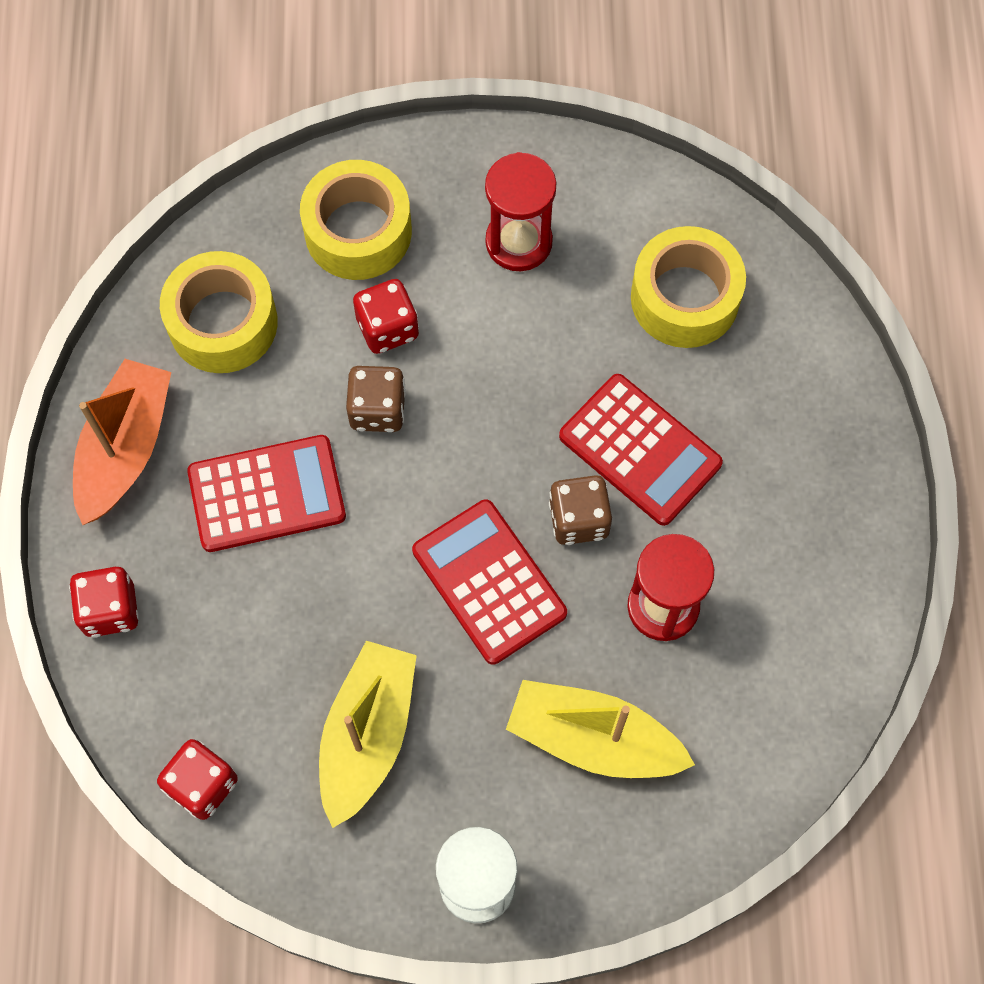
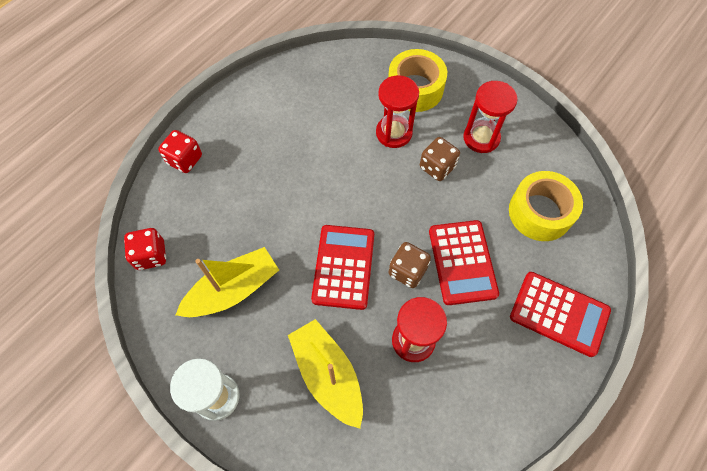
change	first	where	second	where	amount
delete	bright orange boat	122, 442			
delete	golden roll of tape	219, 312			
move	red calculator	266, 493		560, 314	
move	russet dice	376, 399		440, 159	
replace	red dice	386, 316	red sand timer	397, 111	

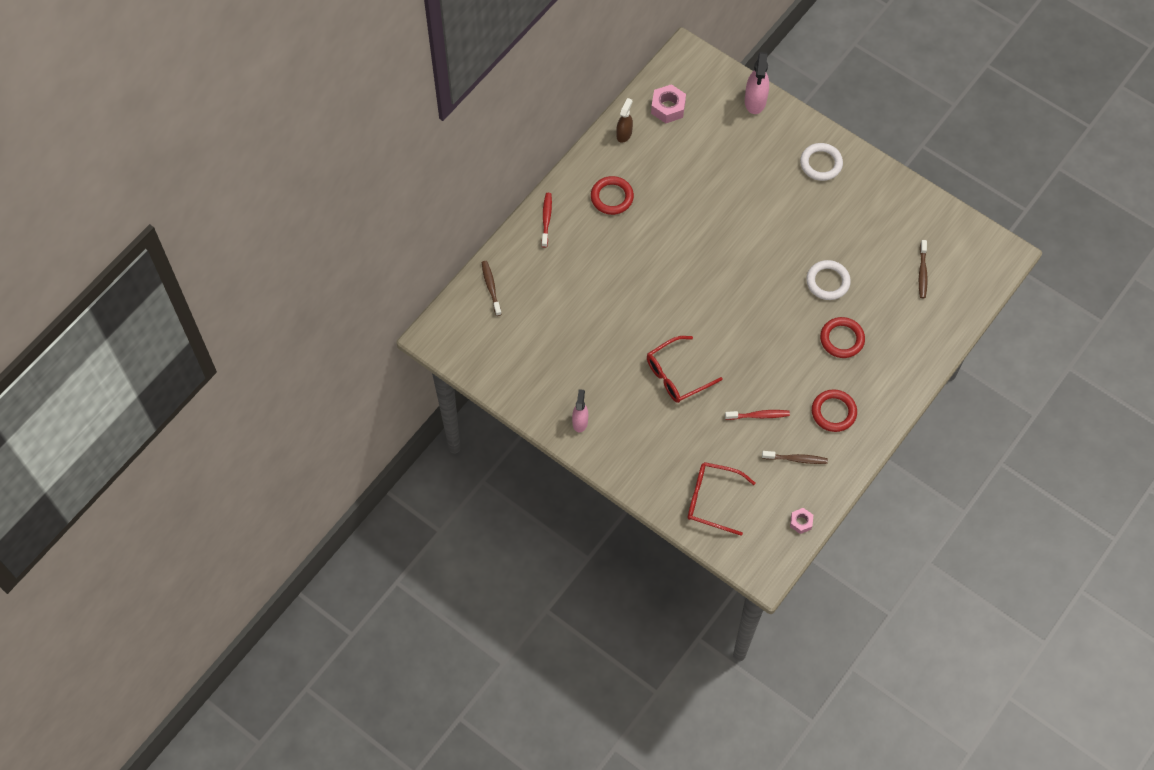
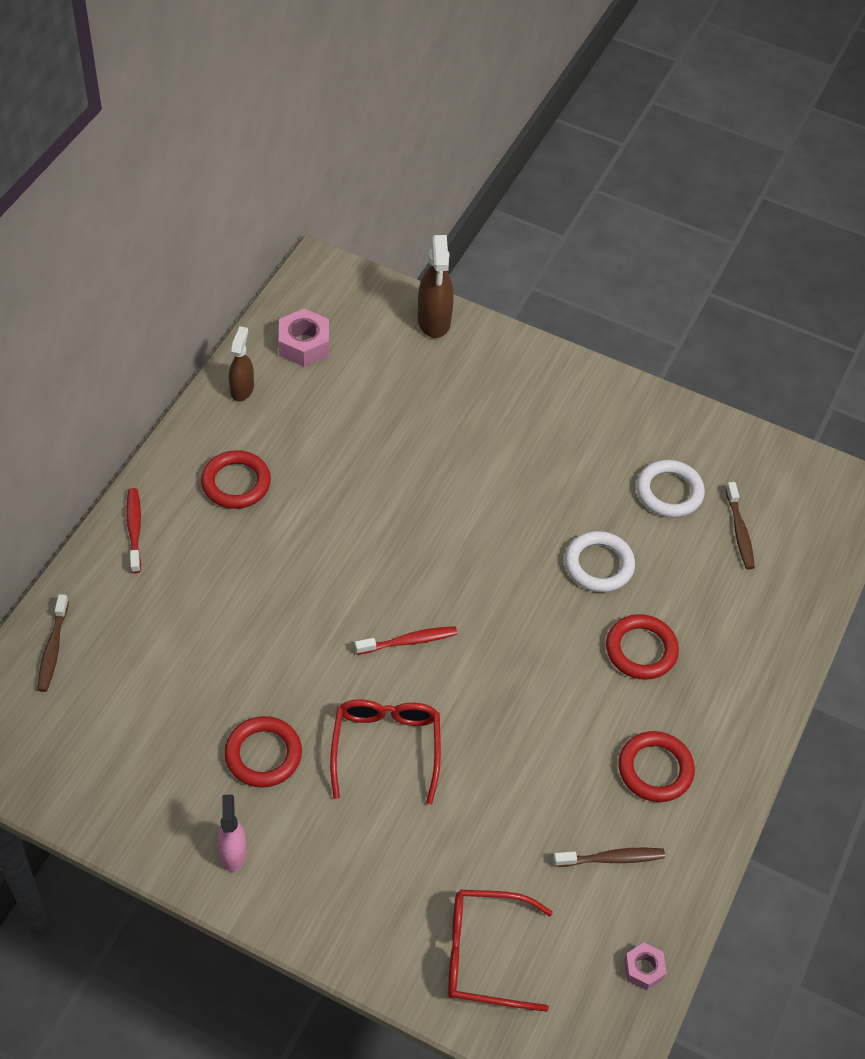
change	first	where	second	where	amount
insert			red torus	263, 752	
move	red dental brush	757, 415		406, 640	
move	snow-white torus	821, 162		671, 489	
recolor	rose-pink spray bottle	757, 83	russet spray bottle	436, 286	
rotate	russet dental brush	492, 288		53, 643	150 degrees counterclockwise
rotate	red glasses	685, 369		385, 751	135 degrees clockwise

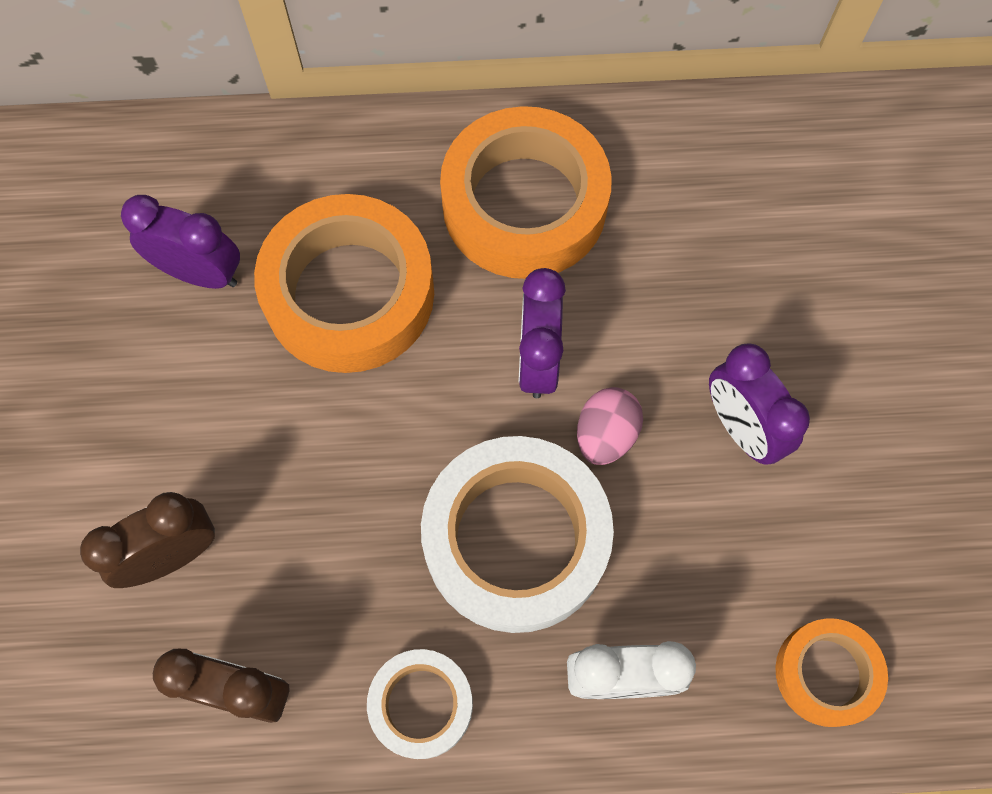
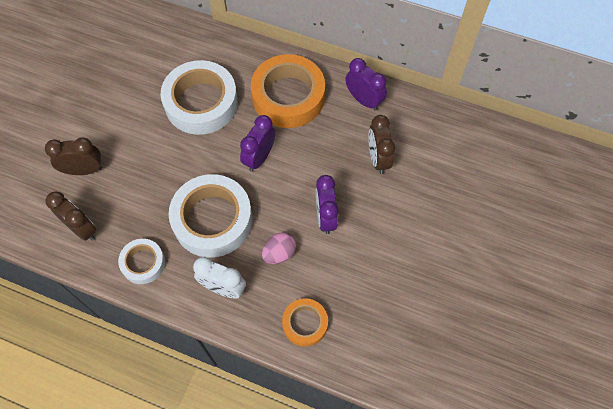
change	first	where	second	where	amount
insert			russet bedside clock	381, 144	
move	purple bedside clock	180, 242		366, 84	
move	rose-pink egg shape	610, 426		279, 248	
recolor	bright orange roll of tape	344, 283	snow-white roll of tape	199, 97	

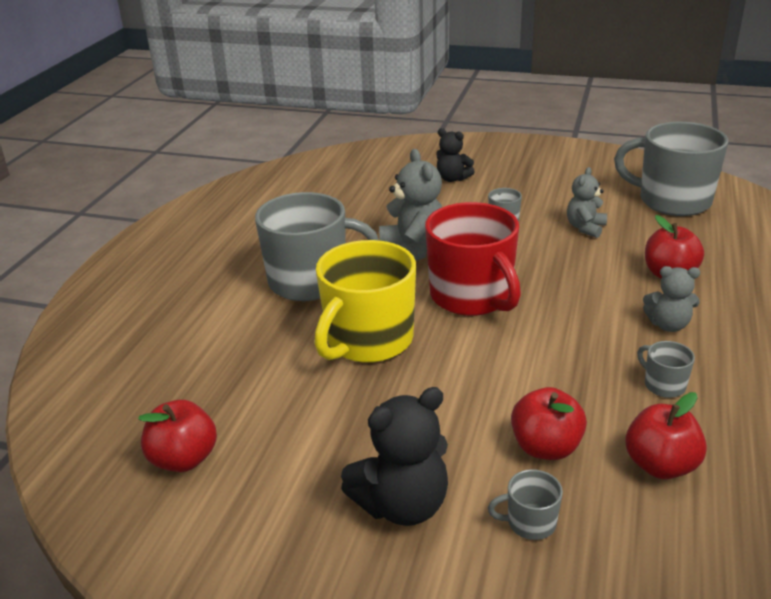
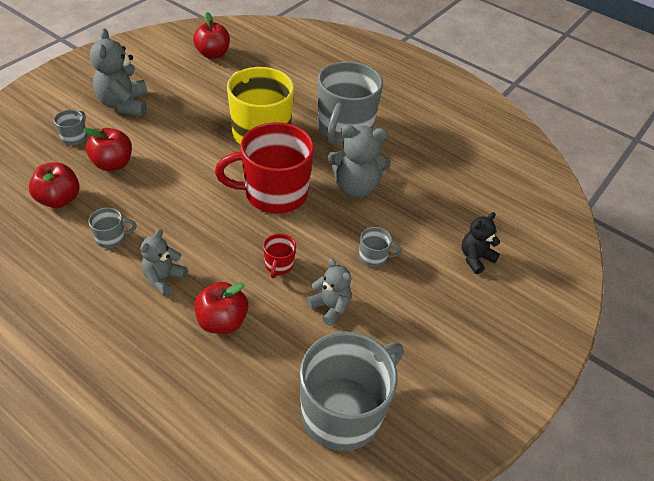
change	first	where	second	where	amount
insert			red mug	279, 256	
recolor	jet-black teddy bear	394, 456	ash-grey teddy bear	119, 72	

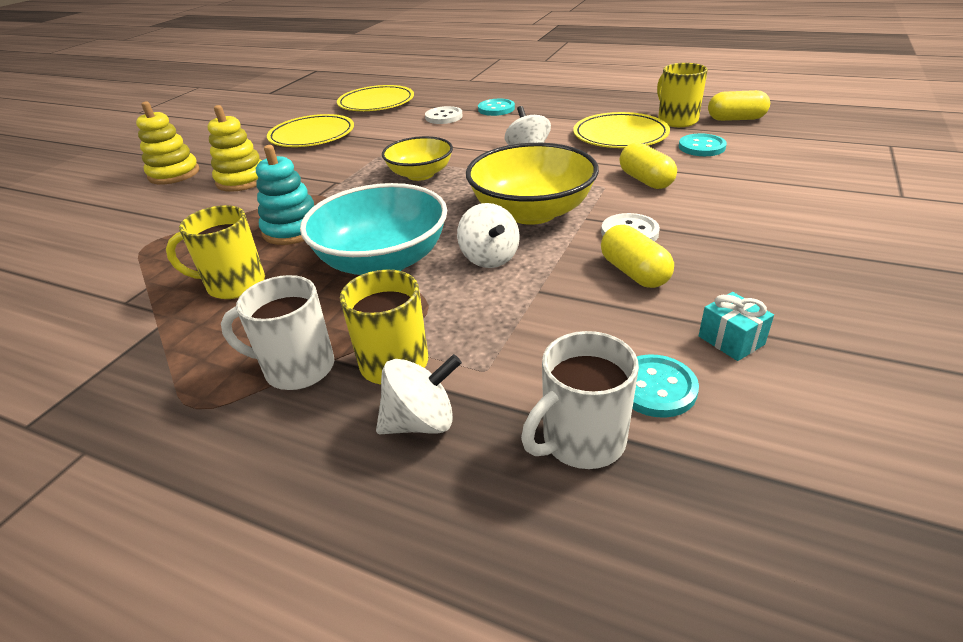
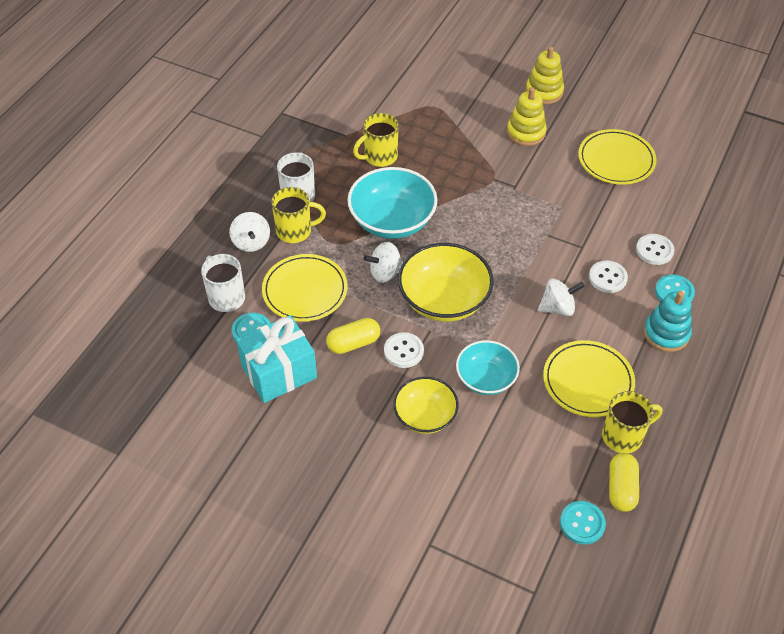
change	first	where	second	where	amount
insert			snow-white shirt button	608, 276	
move	teal stacking rings	285, 195		668, 321	
move	golden dinner plate	375, 98		305, 288	
move	golden bowl	417, 158		426, 405	
move	teal shirt button	703, 145		583, 522	
replace	golden pill shape	648, 166	teal bowl	488, 367	
rotate	golden mug	215, 252		375, 140	120 degrees counterclockwise
resize	teal wrapped gift	736, 326		276, 359	x2.23

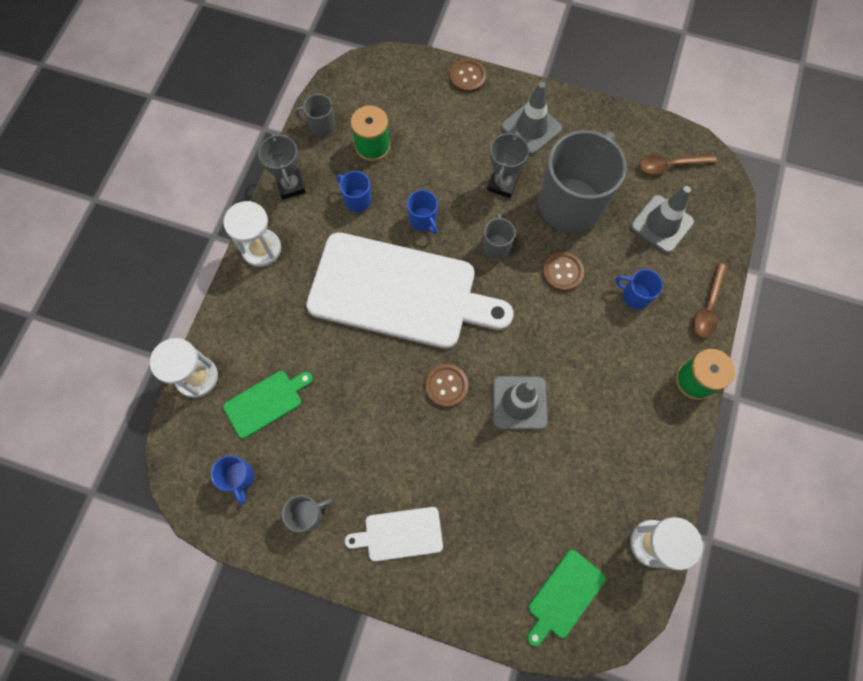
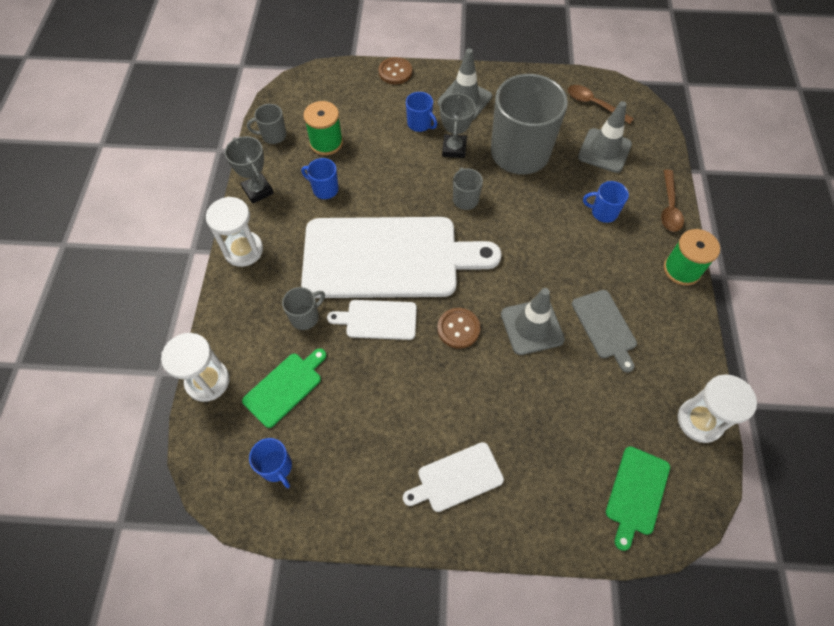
change	first	where	second	where	amount
delete	russet shirt button	563, 271			
insert			snow-white bread board	372, 320	
insert			ash-grey bread board	604, 331	
move	ash-grey mug	307, 513		303, 308	
move	royal blue mug	422, 212		421, 112	
rotate	russet tablespoon	678, 164		601, 104	60 degrees clockwise

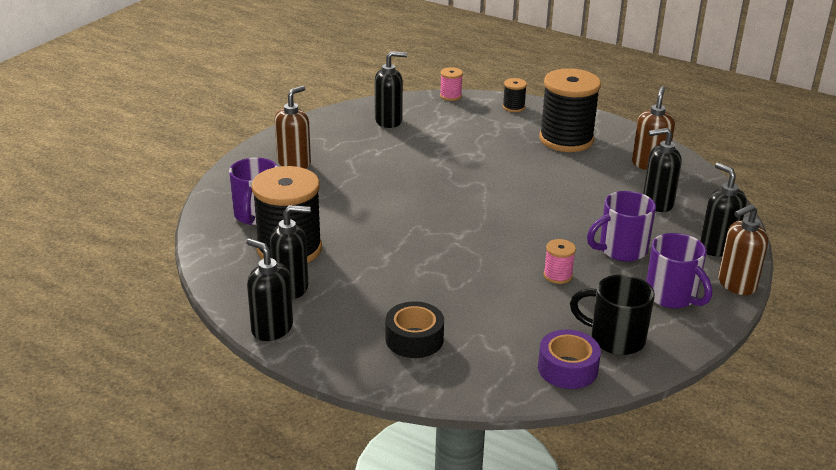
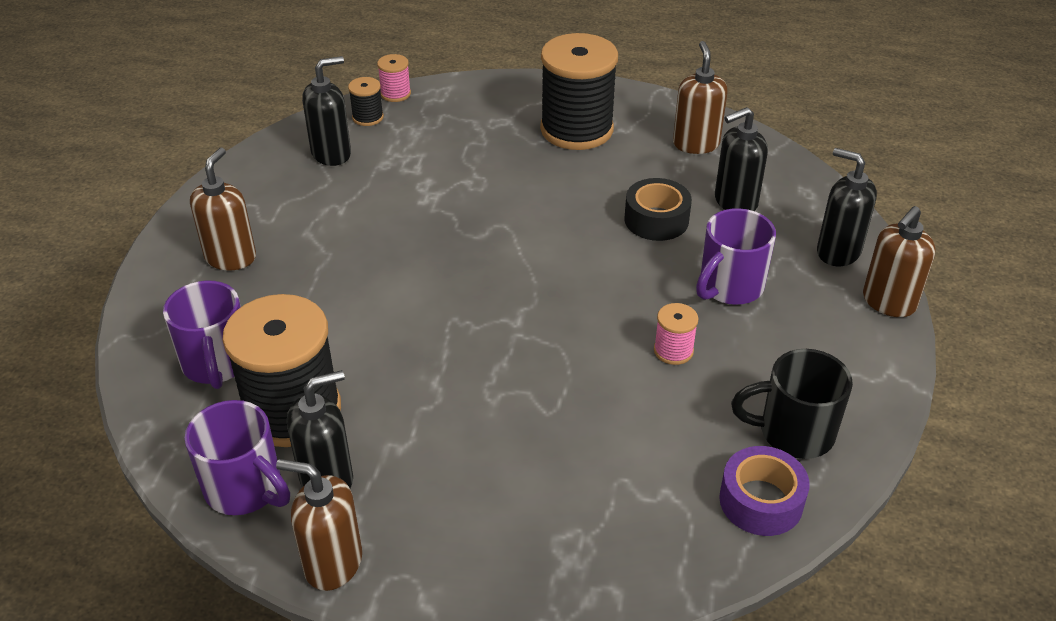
change	first	where	second	where	amount
move	jet-black roll of tape	415, 329		658, 209	
move	jet-black spool	515, 95		366, 101	
move	purple mug	679, 270		237, 457	
recolor	jet-black soap dispenser	269, 289	russet soap dispenser	319, 525	

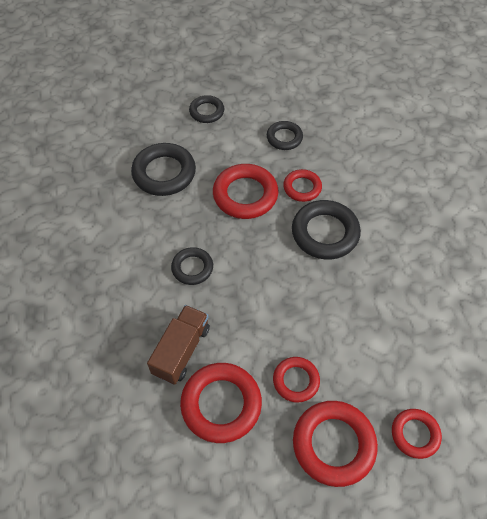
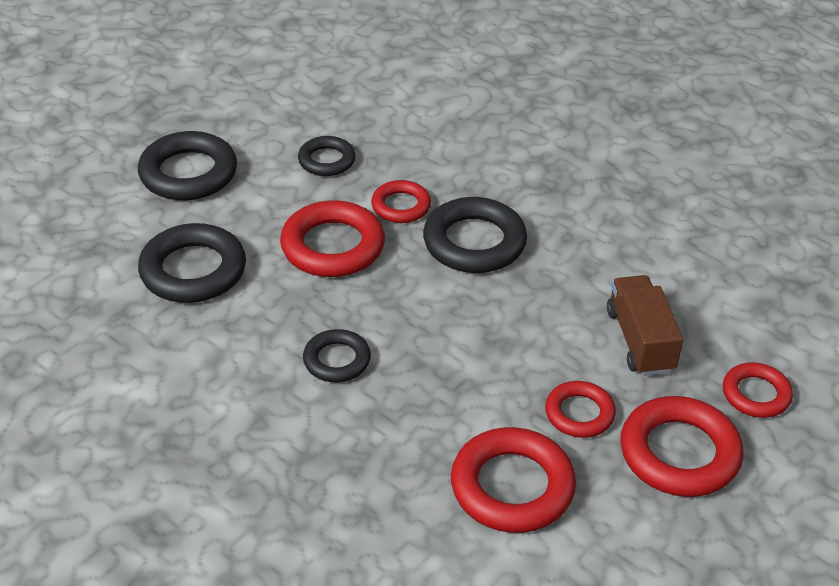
change	first	where	second	where	amount
move	russet toy truck	178, 345		645, 325	
resize	jet-black torus	206, 109		187, 166	x1.68

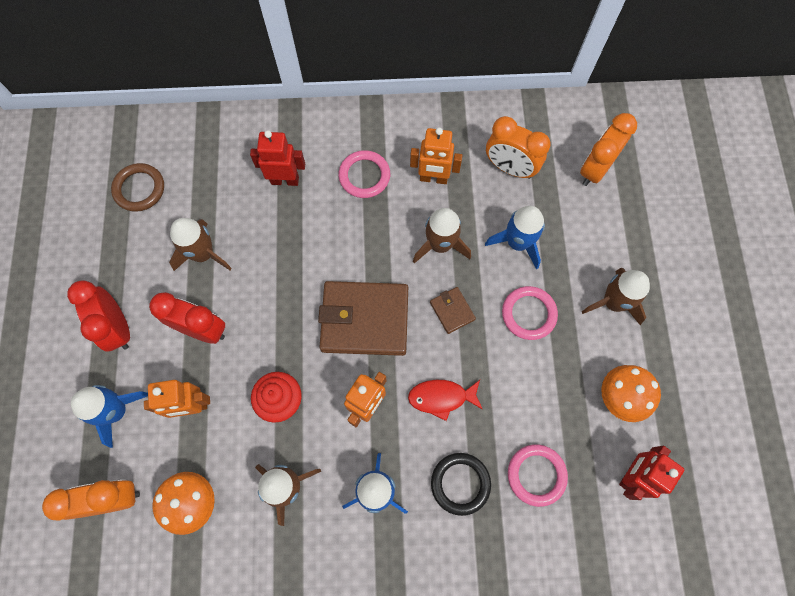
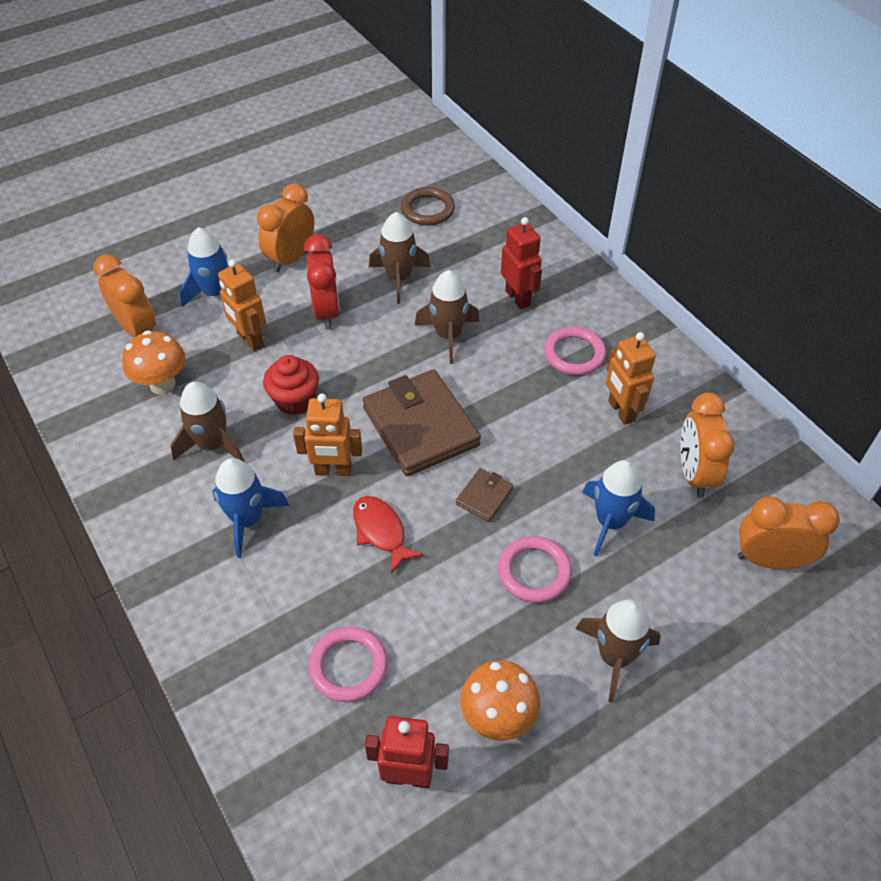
change	first	where	second	where	amount
delete	jet-black torus	461, 484			
move	russet toy rocket	442, 235		447, 317	
recolor	red bedside clock	98, 316	bright orange bedside clock	285, 228	

